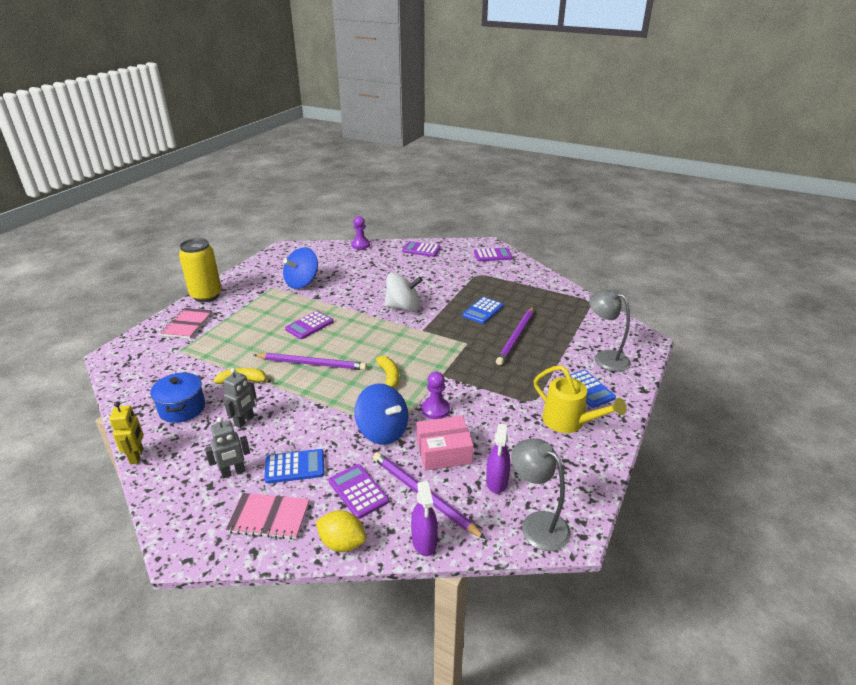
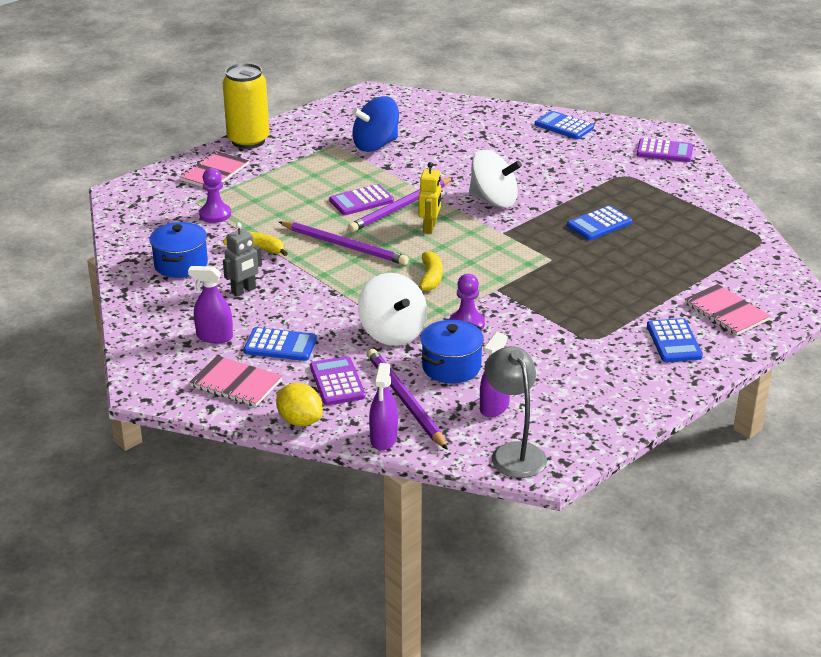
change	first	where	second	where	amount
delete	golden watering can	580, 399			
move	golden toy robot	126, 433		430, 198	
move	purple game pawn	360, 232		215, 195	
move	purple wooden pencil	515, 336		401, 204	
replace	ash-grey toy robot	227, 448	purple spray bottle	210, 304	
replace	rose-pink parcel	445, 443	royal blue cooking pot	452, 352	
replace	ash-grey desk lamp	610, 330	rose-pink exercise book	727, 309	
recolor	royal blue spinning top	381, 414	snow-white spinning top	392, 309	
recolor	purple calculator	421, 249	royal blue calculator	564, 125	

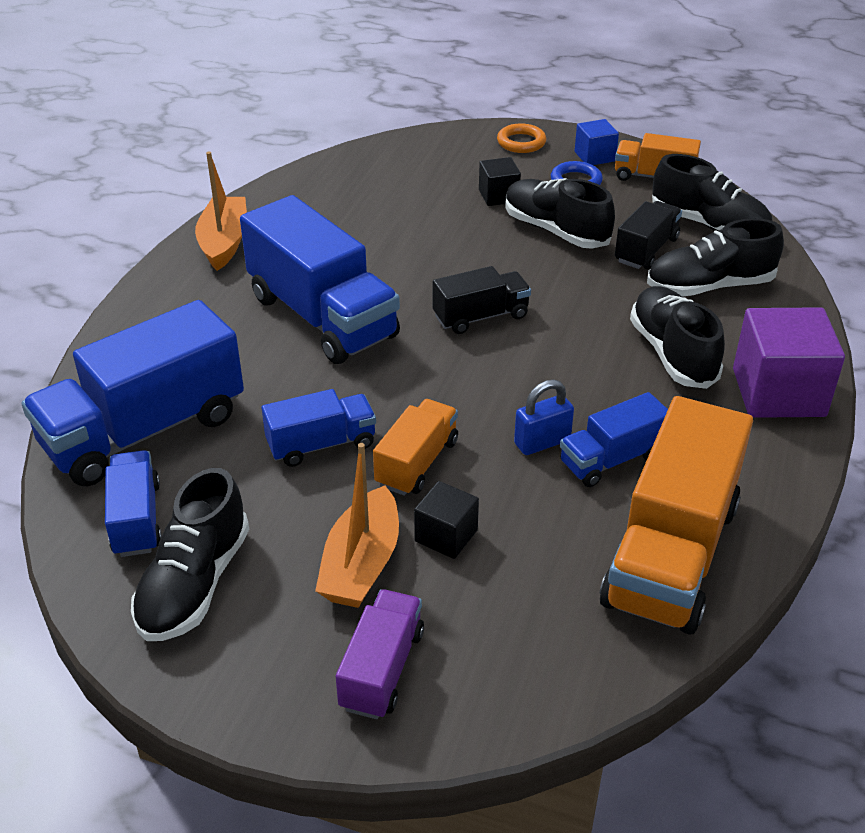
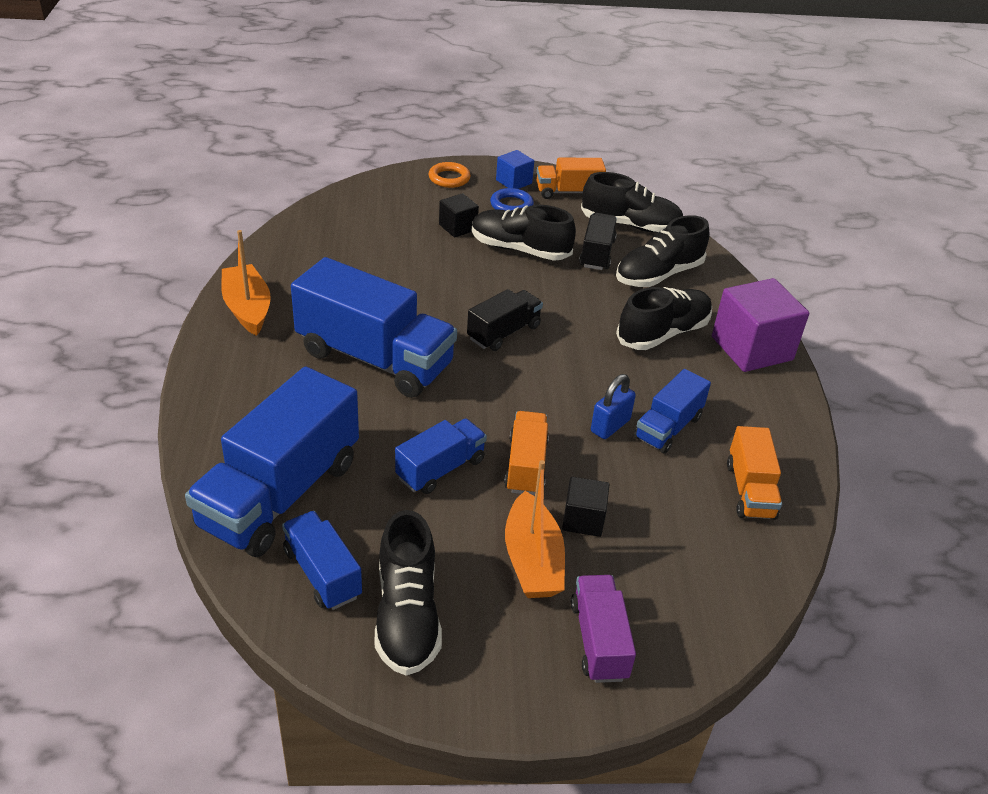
change	first	where	second	where	amount
rotate	jet-black shoe	677, 337		664, 318	90 degrees clockwise
resize	bright orange toy truck	676, 515		754, 473	x0.52

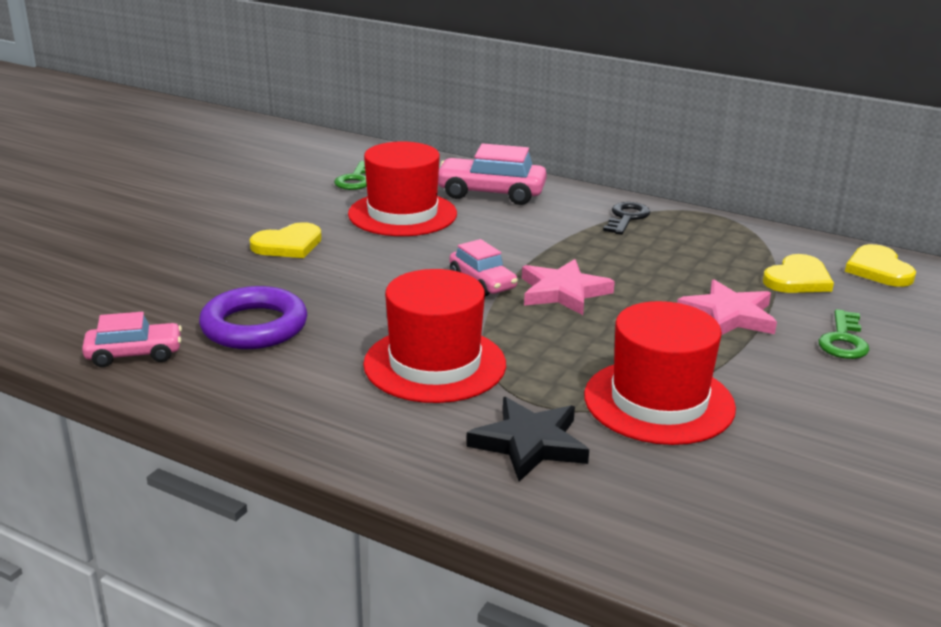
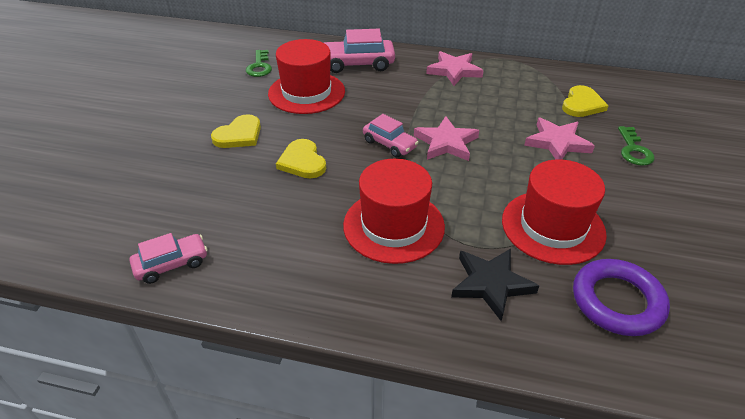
change	first	where	second	where	amount
move	purple torus	253, 317		621, 297	
move	golden love heart	880, 265		301, 159	
replace	jet-black key	626, 218	rose-pink five-pointed star	455, 68	

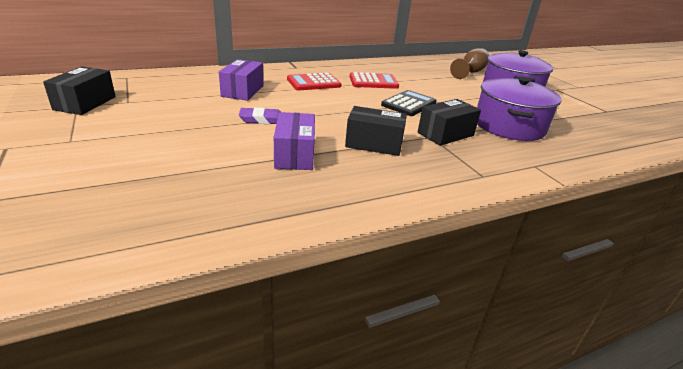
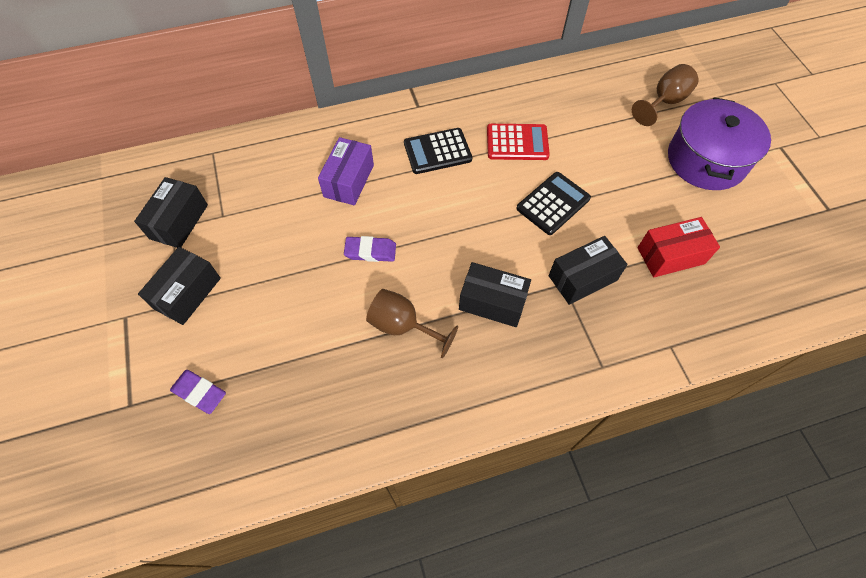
change	first	where	second	where	amount
insert			jet-black parcel	179, 286	
insert			purple gum eraser	198, 392	
replace	purple parcel	294, 141	russet wine glass	412, 324	
replace	purple cooking pot	519, 109	red parcel	679, 247	
recolor	red calculator	314, 81	jet-black calculator	438, 151	

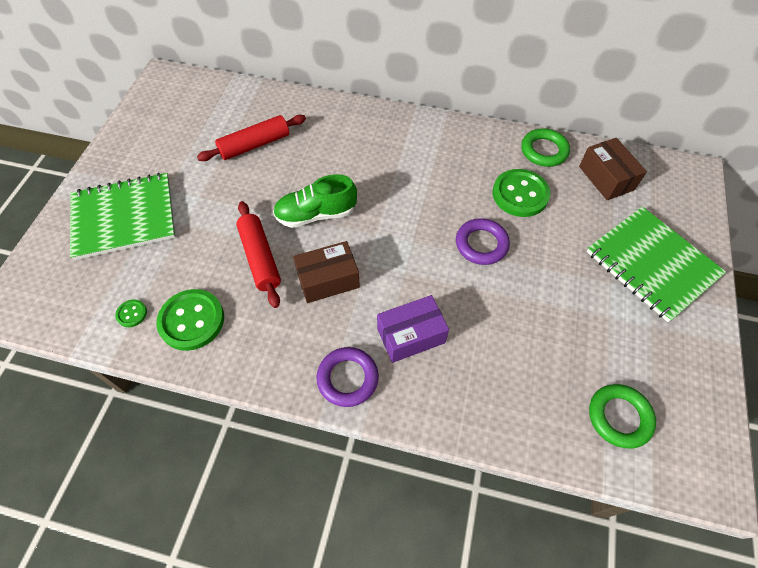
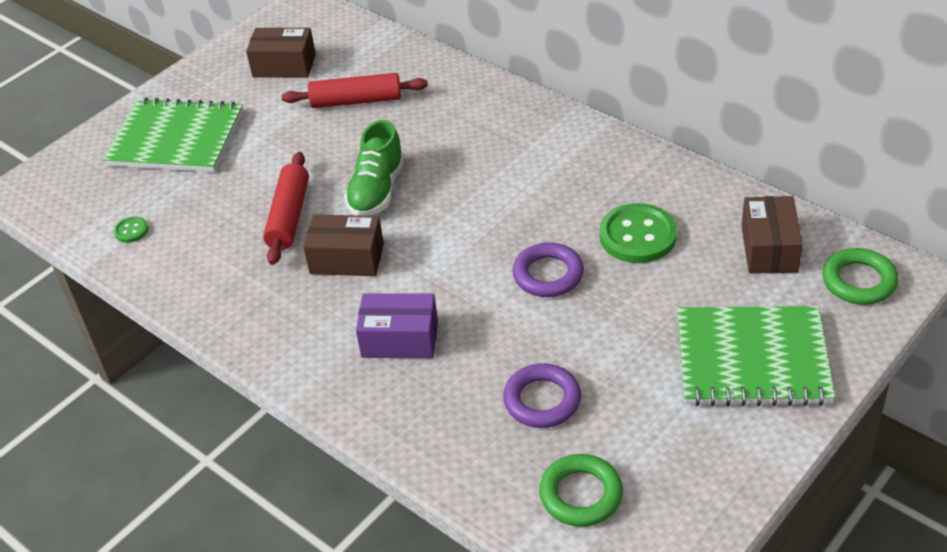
change	first	where	second	where	amount
delete	leaf-green shirt button	190, 320			
insert			russet parcel	281, 53	
move	purple torus	348, 377		542, 395	
move	leaf-green torus	545, 147		861, 276	
rotate	leaf-green shoe	315, 201		374, 168	90 degrees counterclockwise
rotate	leaf-green exercise book	656, 264		756, 356	75 degrees counterclockwise

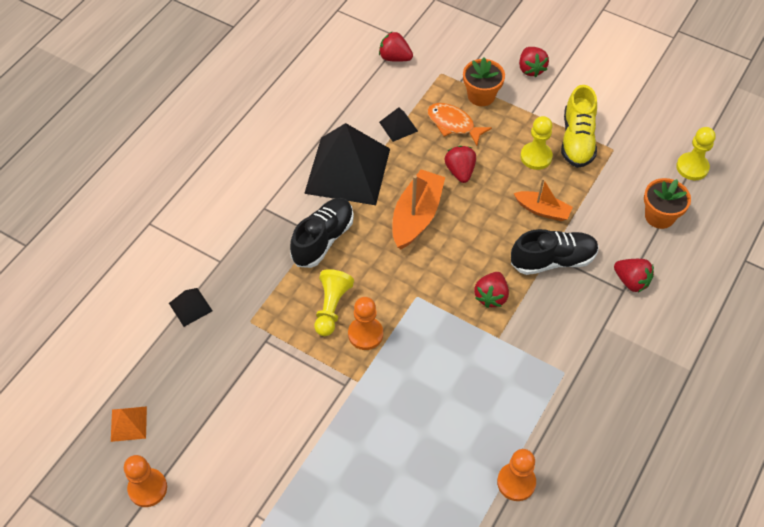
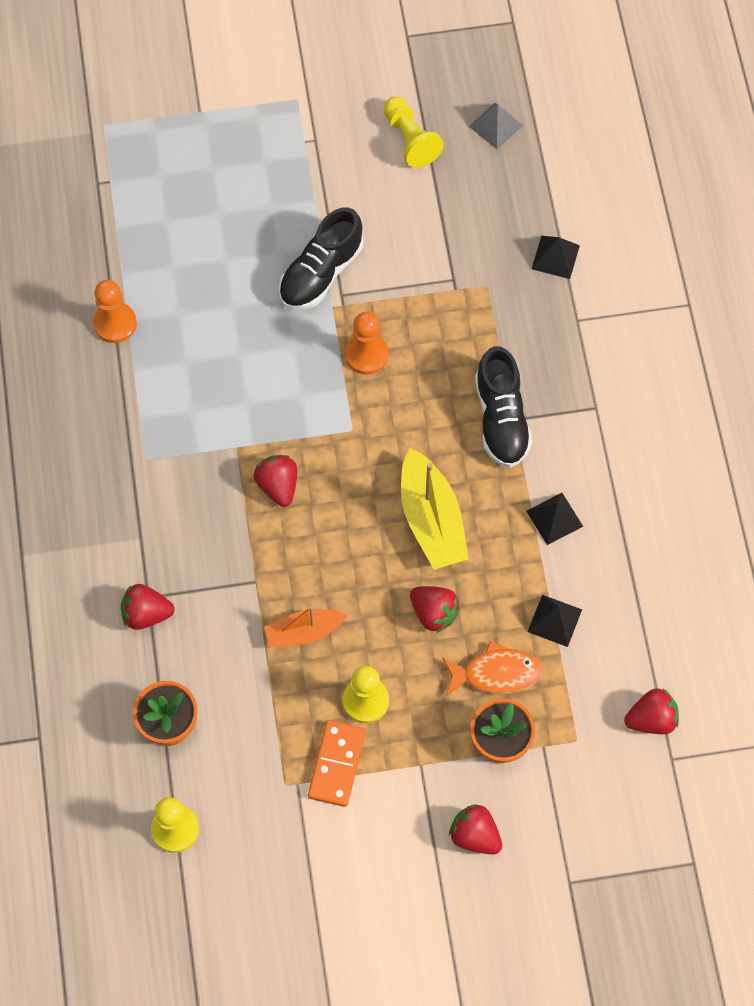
change	first	where	second	where	amount
delete	bright orange game pawn	145, 481			
move	golden game pawn	334, 302		413, 132	
move	jet-black shoe	555, 252		321, 258	
replace	golden shoe	579, 126	bright orange domino piece	337, 763	
recolor	bright orange solid pyramid	129, 424	ash-grey solid pyramid	496, 126	
recolor	bright orange boat	418, 209	golden boat	435, 509	
resize	jet-black solid pyramid	347, 164		554, 519	x0.41

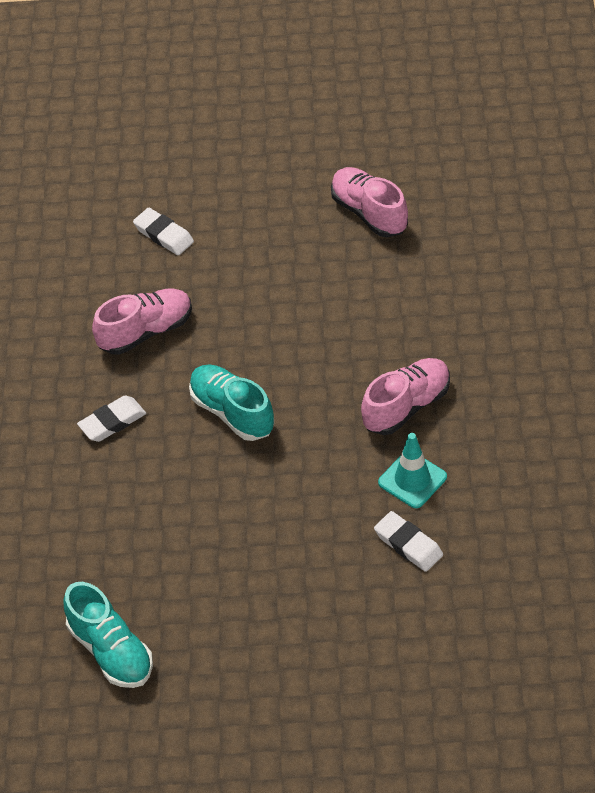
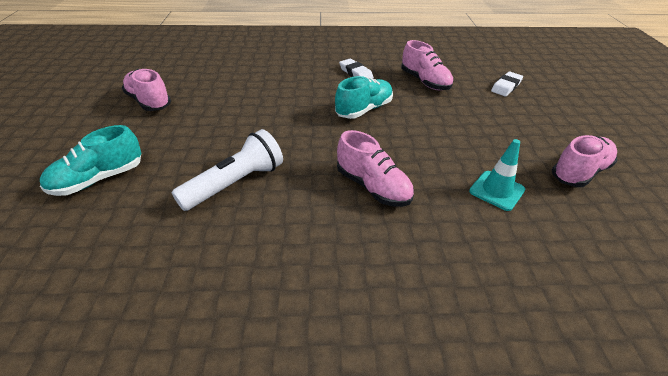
change	first	where	second	where	amount
insert			rose-pink shoe	146, 90	
move	teal shoe	108, 635		91, 160	
move	teal traffic cone	412, 470		497, 175	
replace	snow-white gum eraser	408, 541	snow-white flashlight	227, 170	

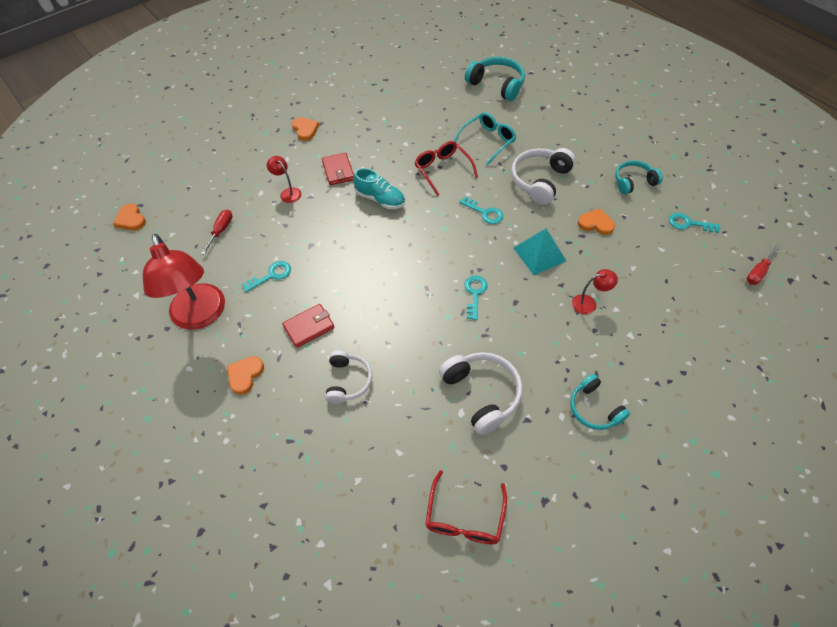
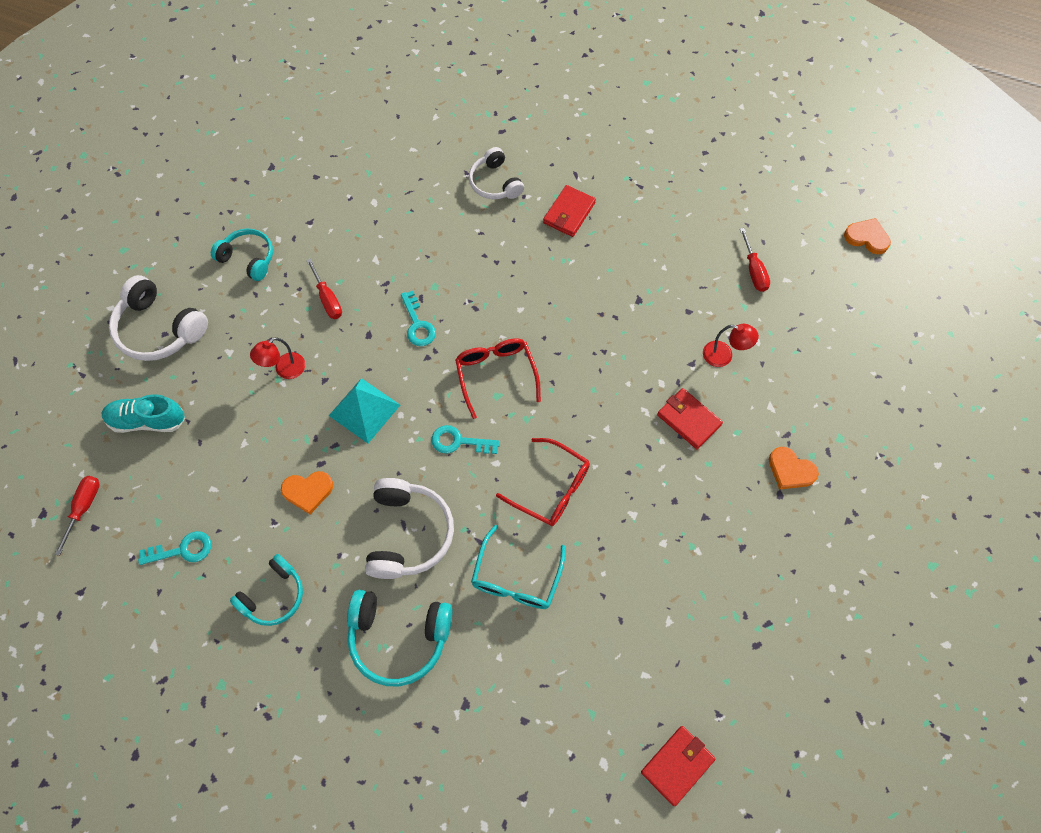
change	first	where	second	where	amount
delete	red desk lamp	184, 282			
delete	bright orange love heart	245, 375			
delete	teal key	266, 276			
insert			red hand screwdriver	324, 288	
insert			red billfold	678, 766	
move	teal shoe	379, 188		143, 413	
move	red glasses	466, 507		498, 378	
move	snow-white over-ear headphones	481, 393		158, 318	
move	teal over-ear headphones	495, 79		400, 638	

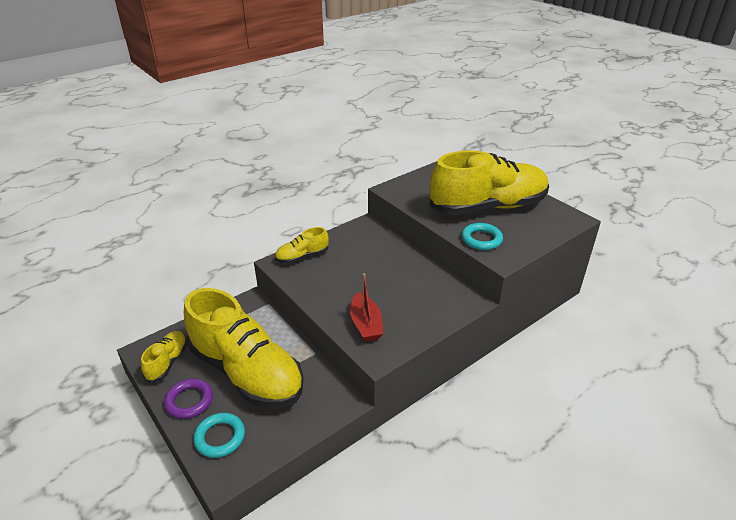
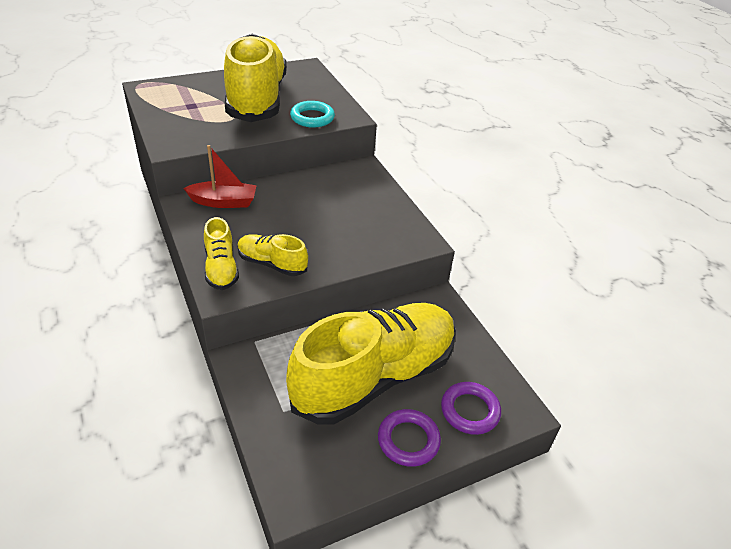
change	first	where	second	where	amount
move	golden shoe	164, 357		272, 255	
move	red boat	367, 307		220, 176	
recolor	teal torus	219, 435	purple torus	471, 408	

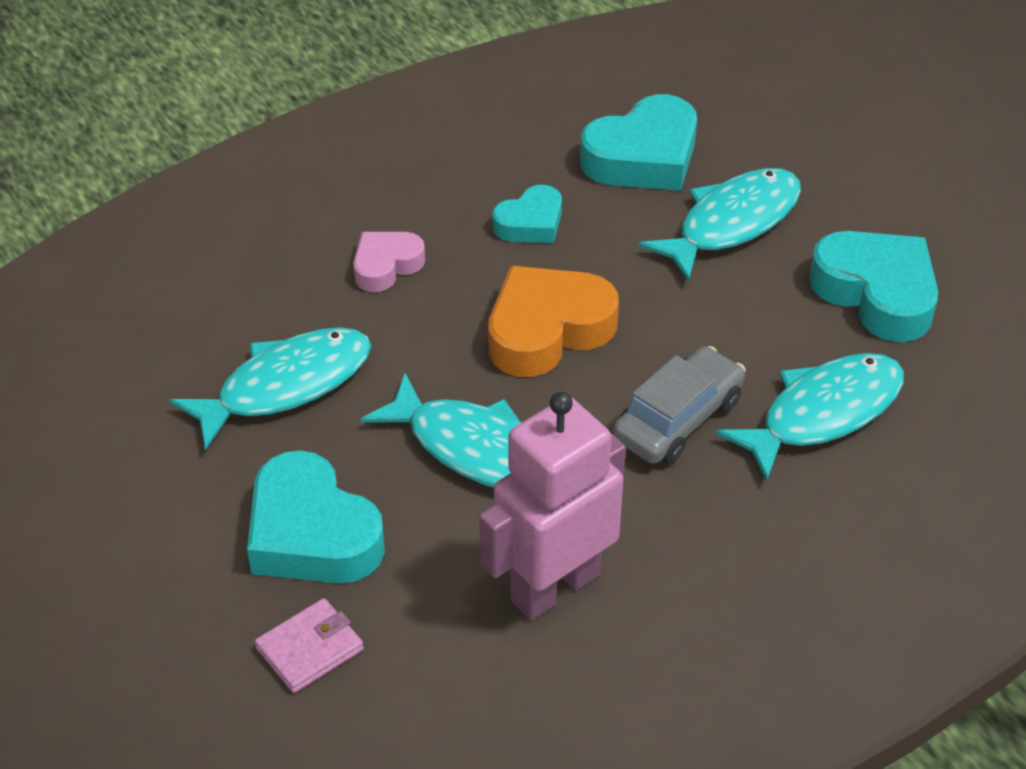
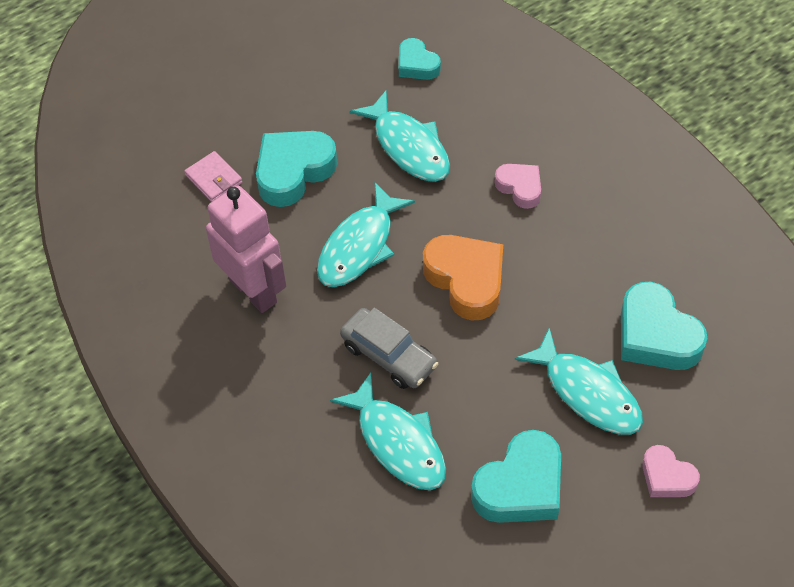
change	first	where	second	where	amount
insert			rose-pink love heart	671, 471	
move	teal love heart	527, 214		420, 59	

